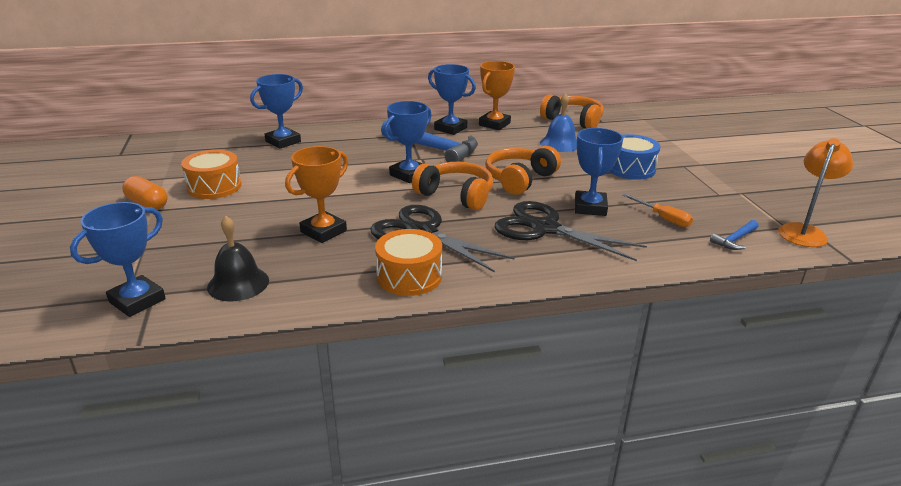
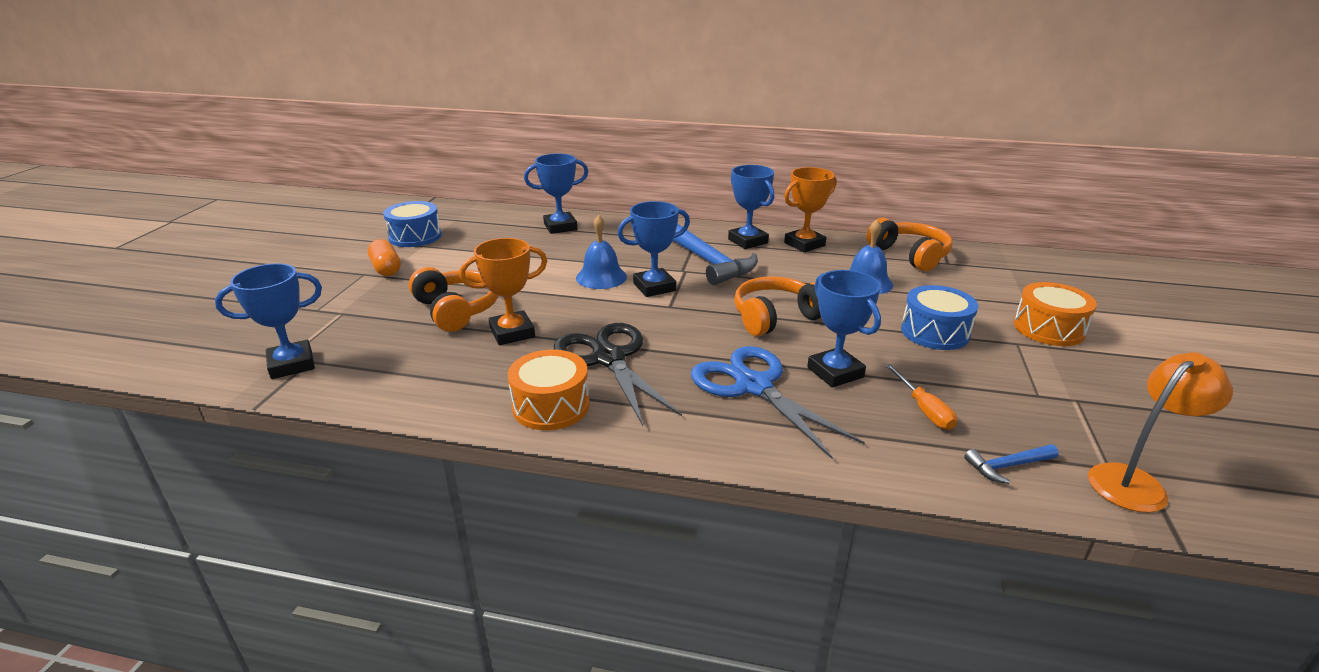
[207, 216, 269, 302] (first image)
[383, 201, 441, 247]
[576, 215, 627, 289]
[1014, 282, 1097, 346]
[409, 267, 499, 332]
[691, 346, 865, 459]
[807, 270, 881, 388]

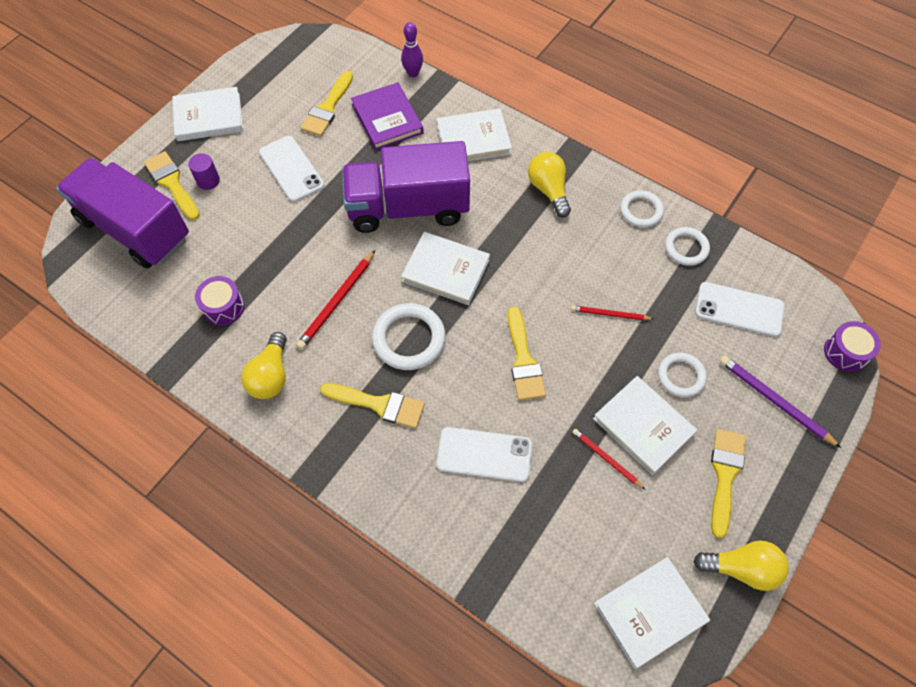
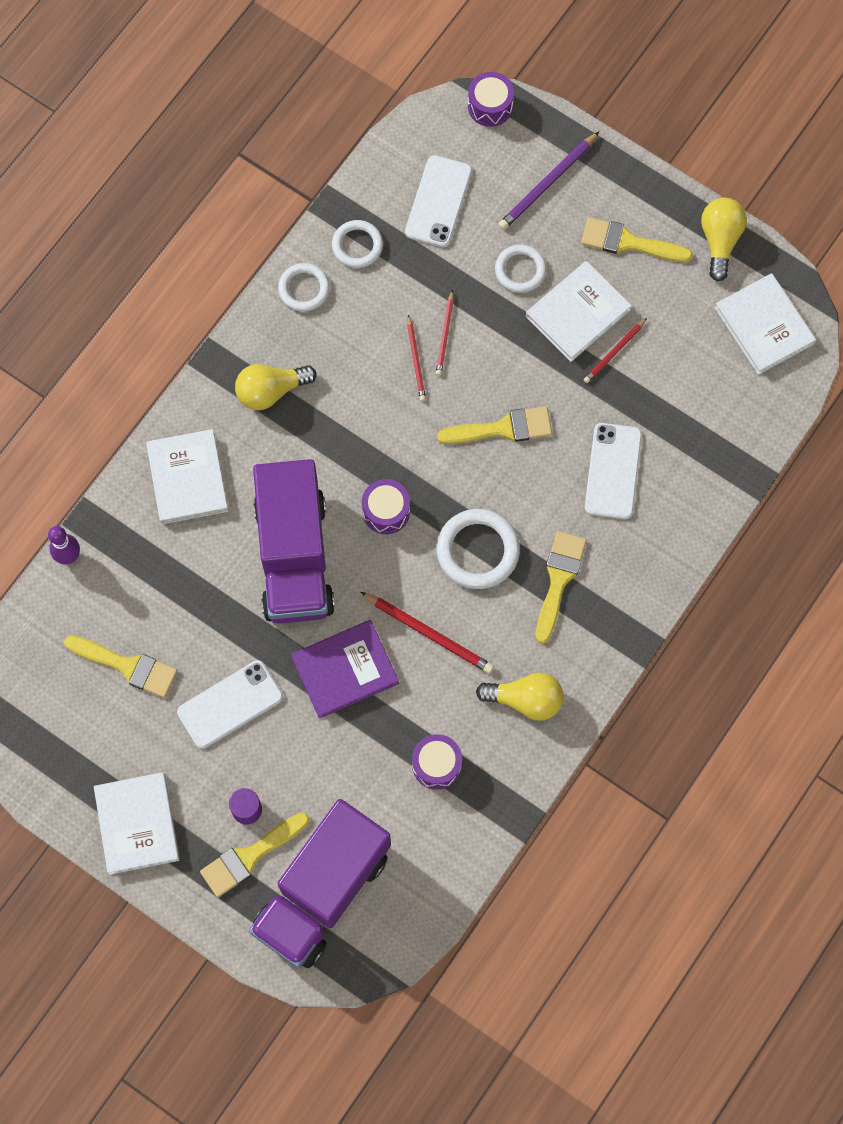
[407, 315, 426, 401]
[291, 620, 399, 719]
[362, 479, 410, 534]

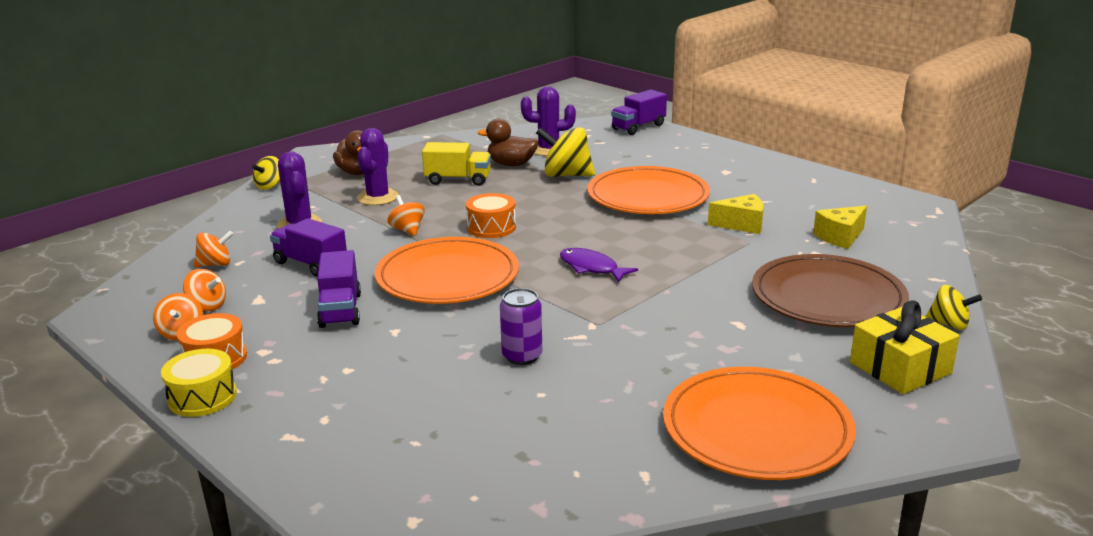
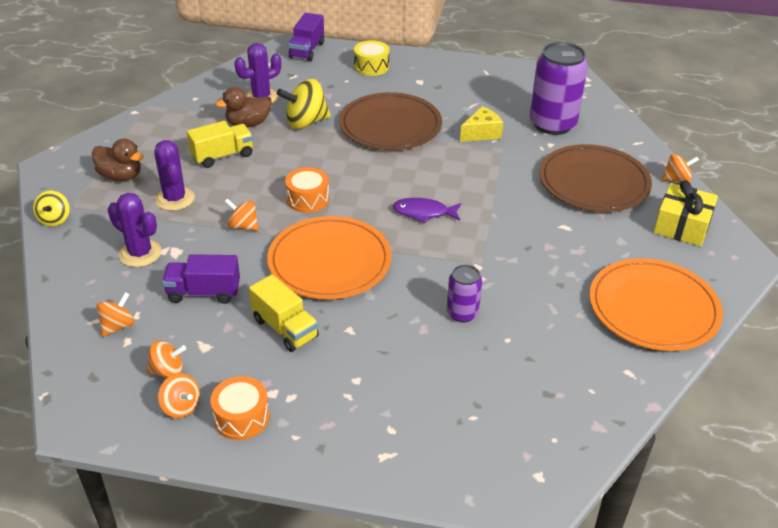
[354, 40, 389, 76]
[530, 42, 588, 135]
[249, 274, 319, 352]
[339, 92, 442, 150]
[661, 154, 699, 182]

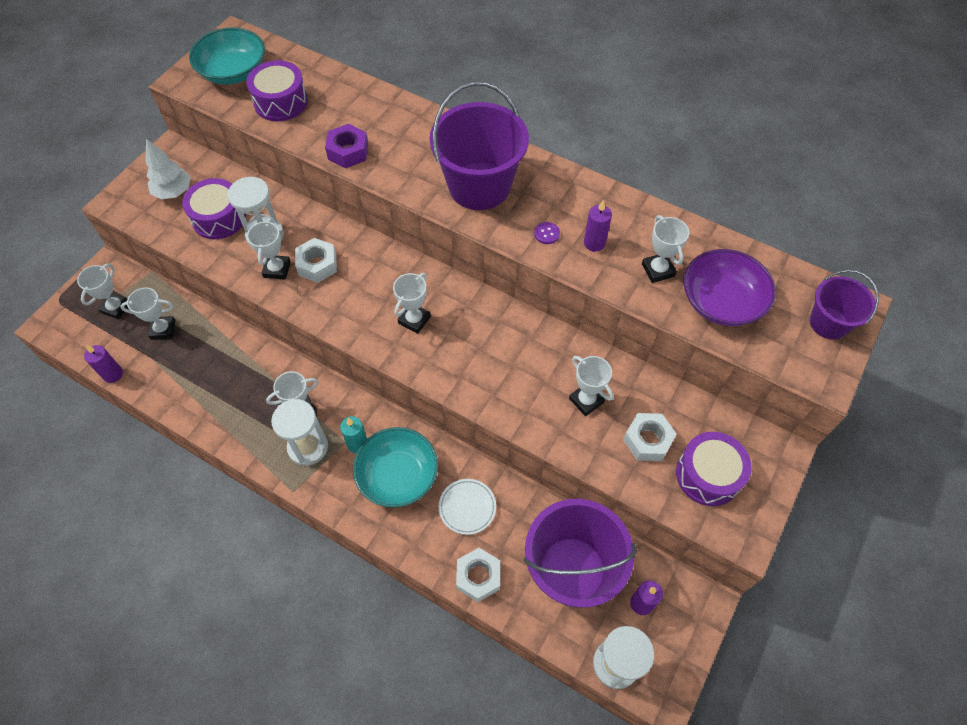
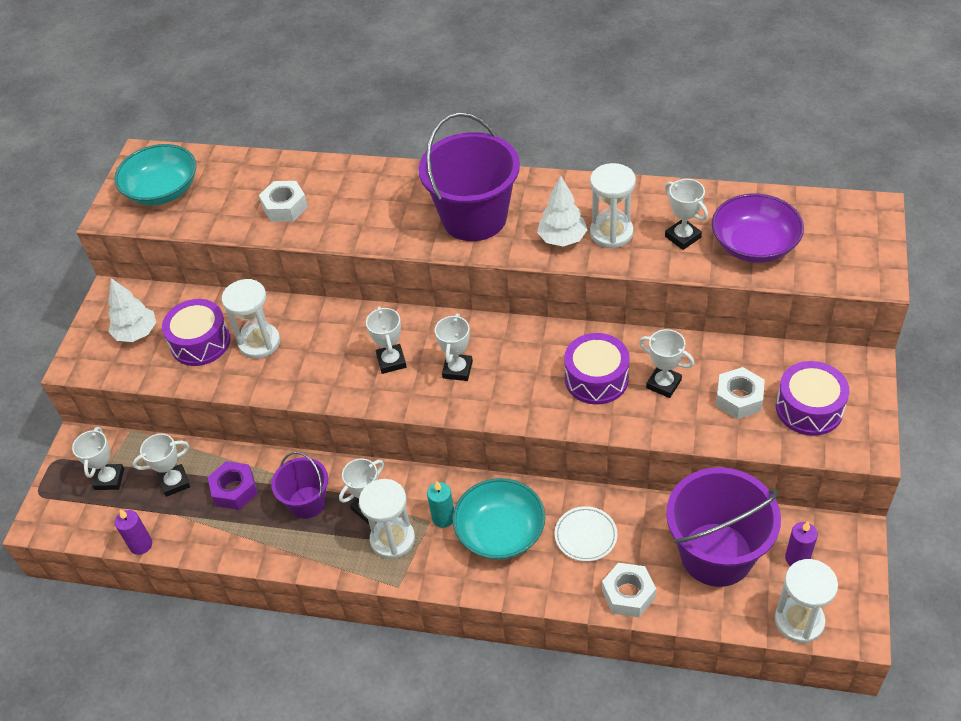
[564, 333, 630, 405]
[366, 306, 407, 374]
[259, 181, 308, 222]
[208, 461, 258, 510]
[271, 452, 328, 519]
[537, 176, 587, 246]
[590, 163, 636, 249]

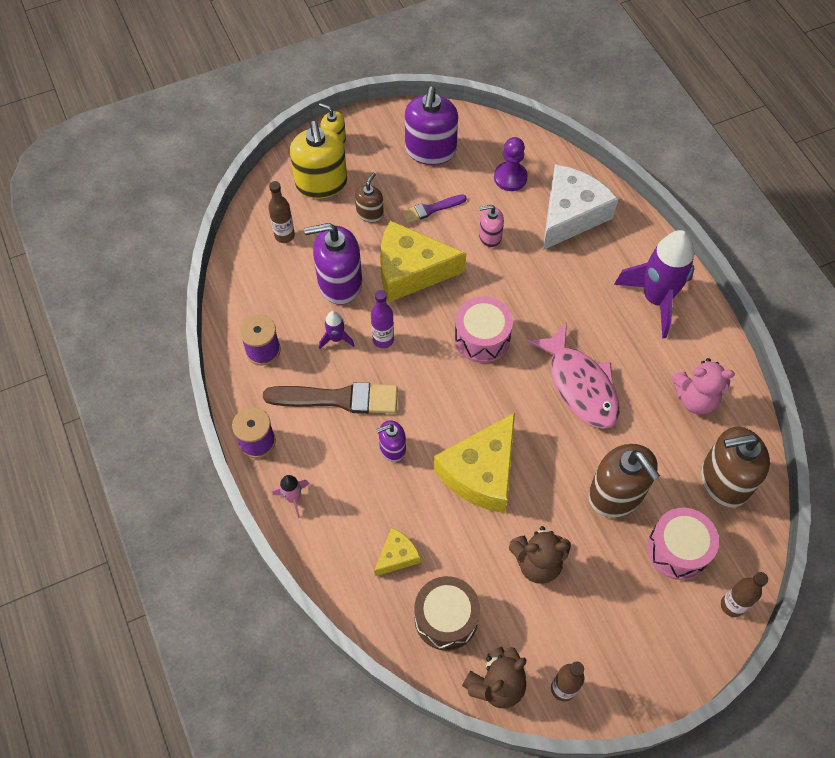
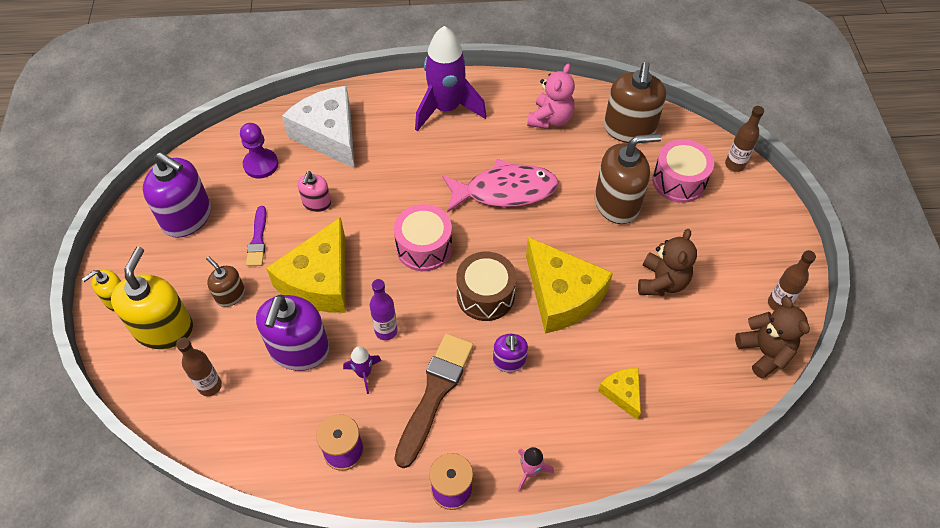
[456, 252, 517, 321]
[111, 247, 193, 350]

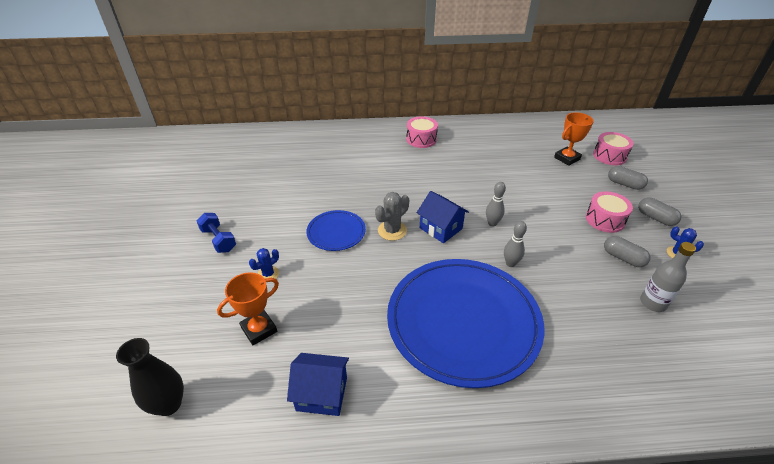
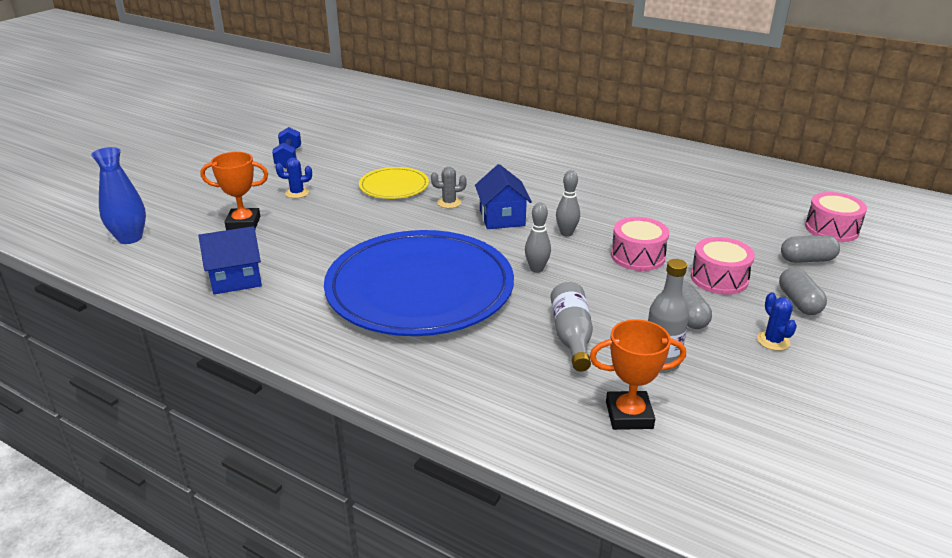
[551, 282, 593, 372]
[611, 217, 669, 271]
[590, 319, 686, 430]
[91, 147, 146, 244]
[359, 167, 429, 199]
[198, 226, 262, 294]
[781, 235, 840, 263]
[431, 167, 467, 208]

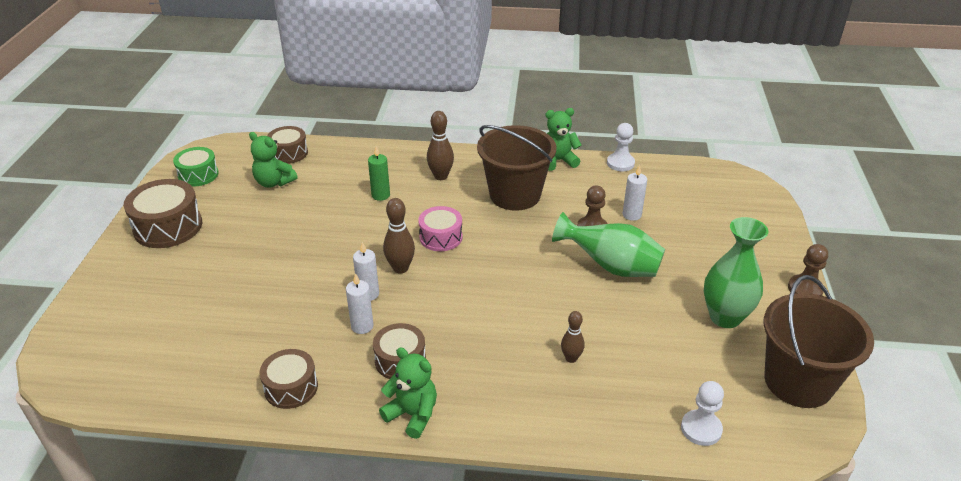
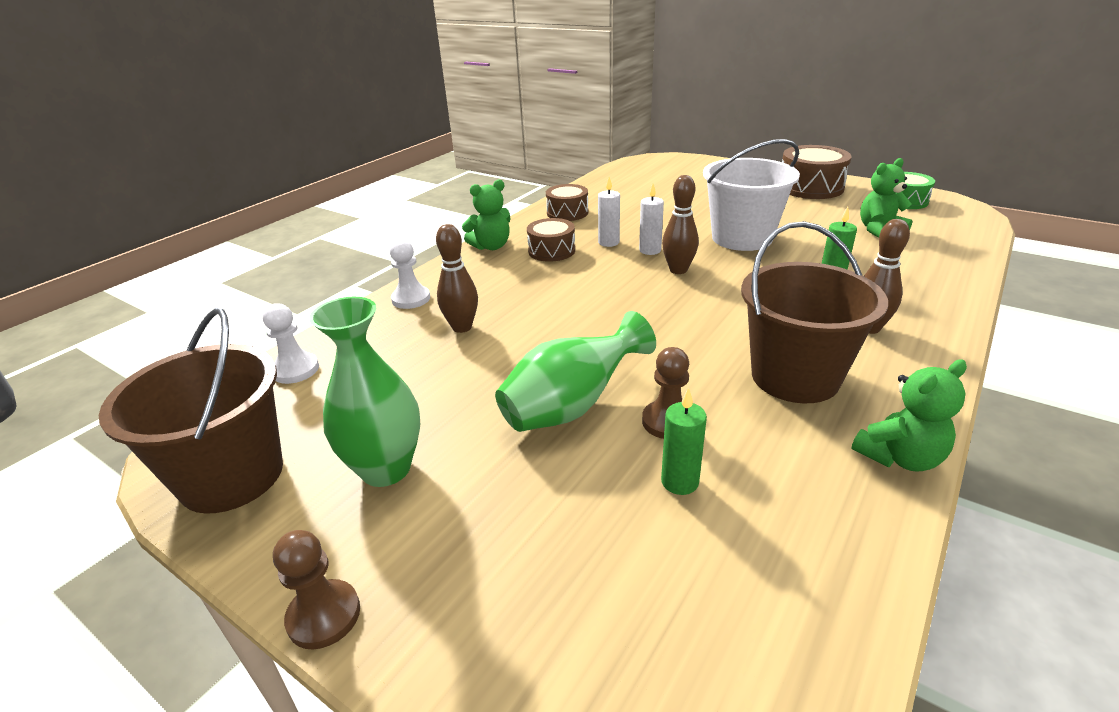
[267, 126, 308, 164] (first image)
[418, 206, 463, 251] (first image)
[703, 139, 800, 251]
[389, 239, 430, 309]
[661, 387, 707, 495]
[852, 359, 967, 472]
[436, 224, 478, 333]

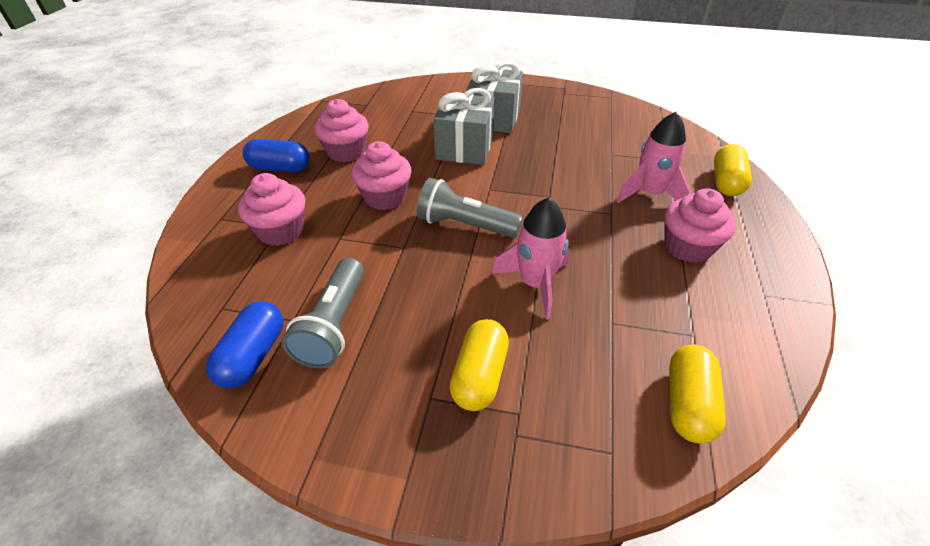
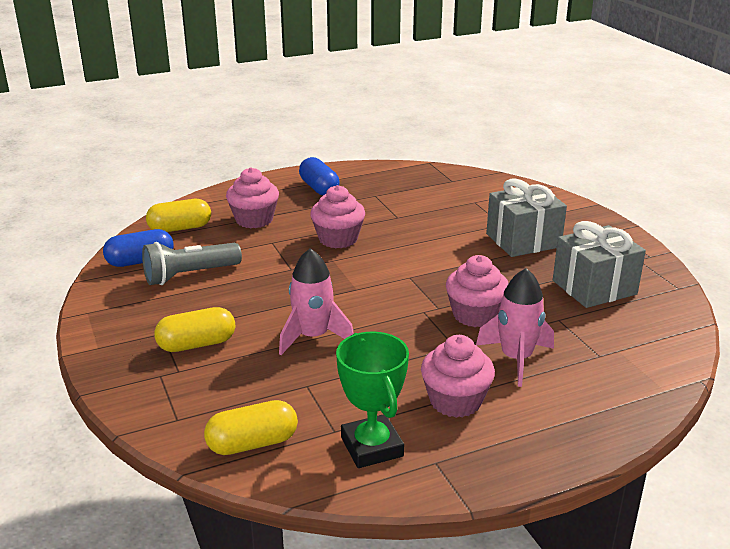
[417, 178, 523, 238] (first image)
[336, 332, 409, 468]
[446, 255, 509, 327]
[553, 221, 646, 308]
[146, 199, 211, 232]

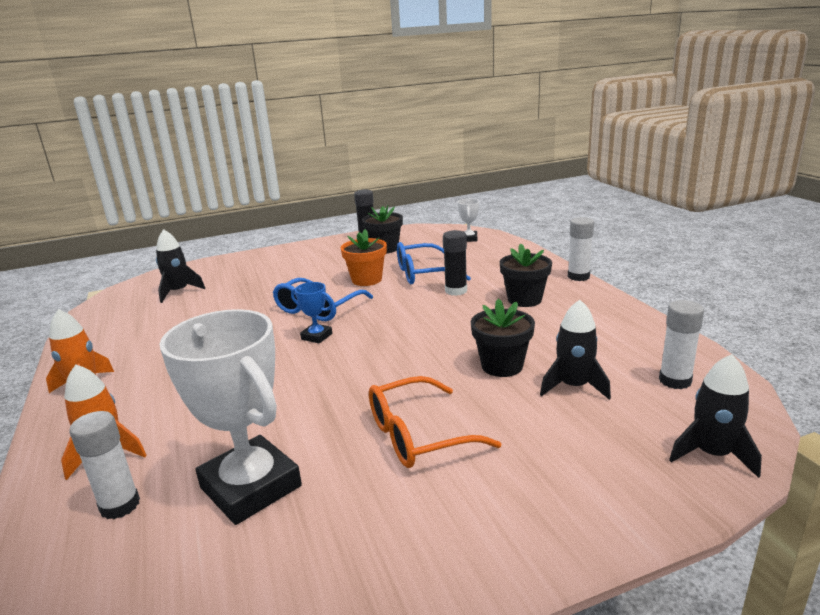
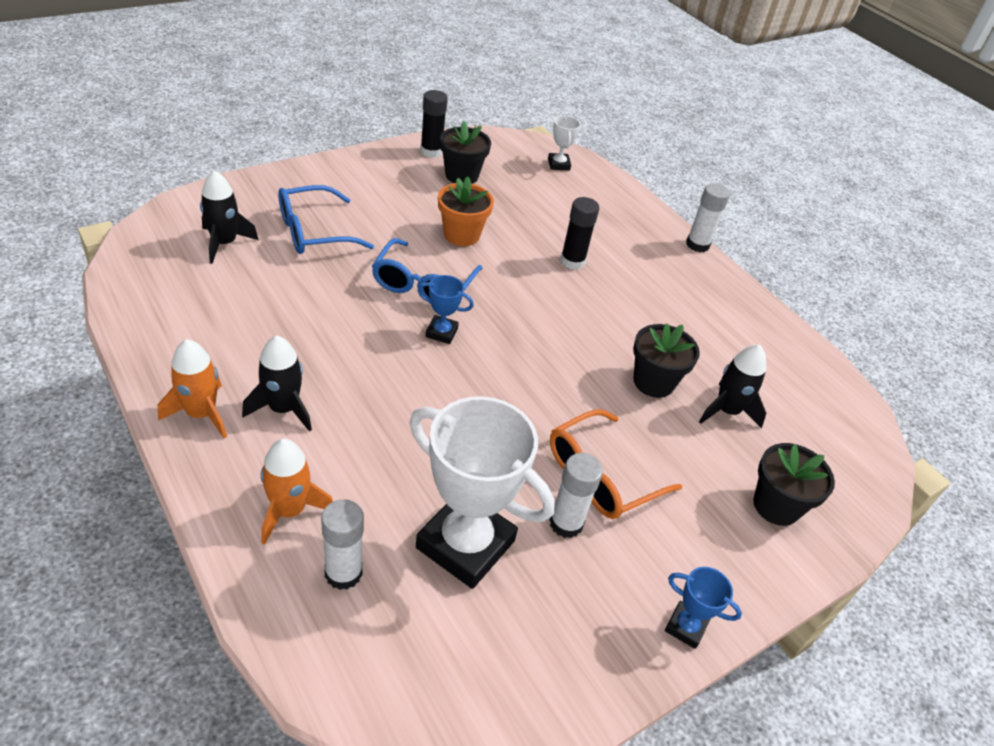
[665, 567, 742, 649]
[278, 185, 374, 254]
[753, 443, 835, 526]
[550, 453, 603, 538]
[242, 335, 312, 432]

